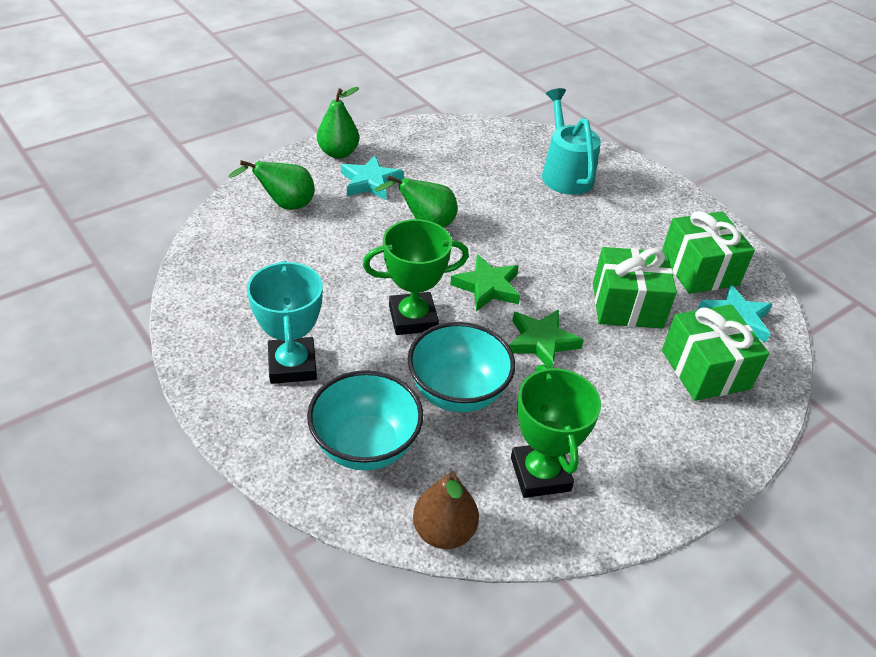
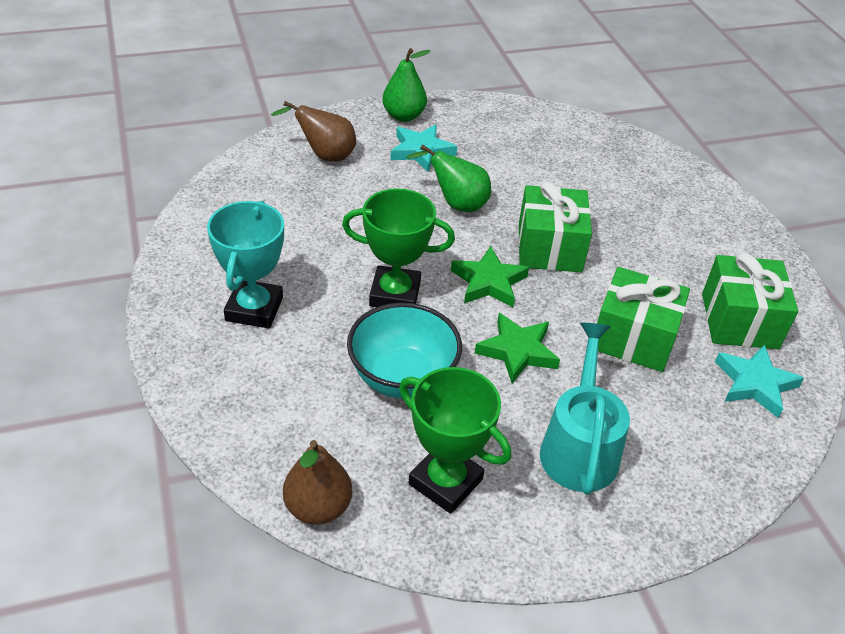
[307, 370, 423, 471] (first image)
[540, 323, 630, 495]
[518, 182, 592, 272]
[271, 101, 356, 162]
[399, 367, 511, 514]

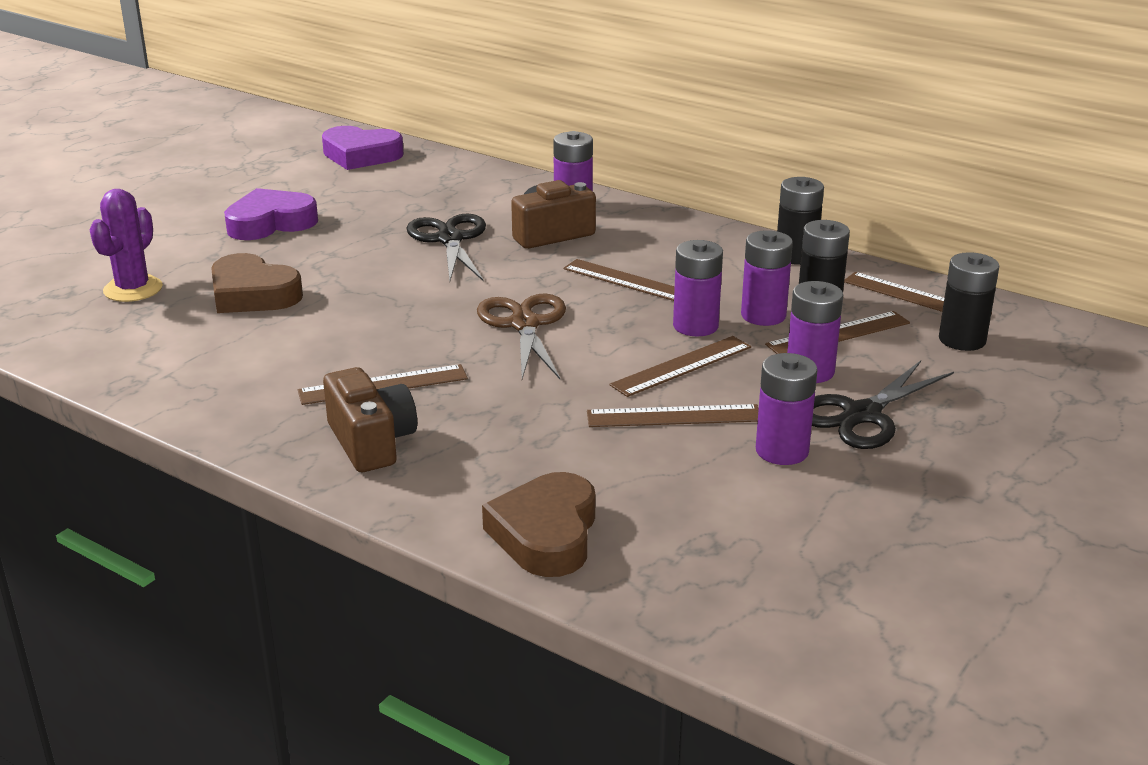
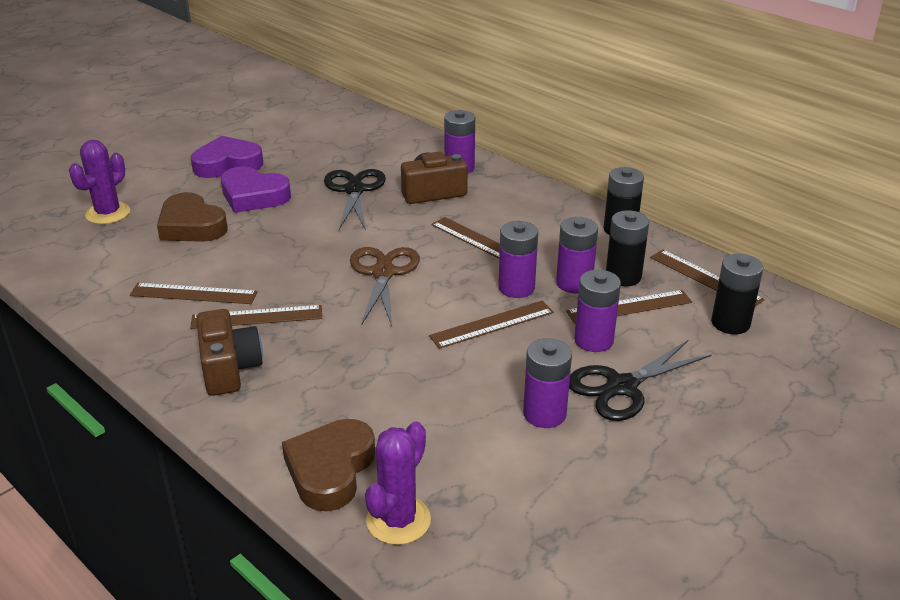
[365, 421, 431, 545]
[221, 166, 291, 213]
[130, 283, 258, 304]

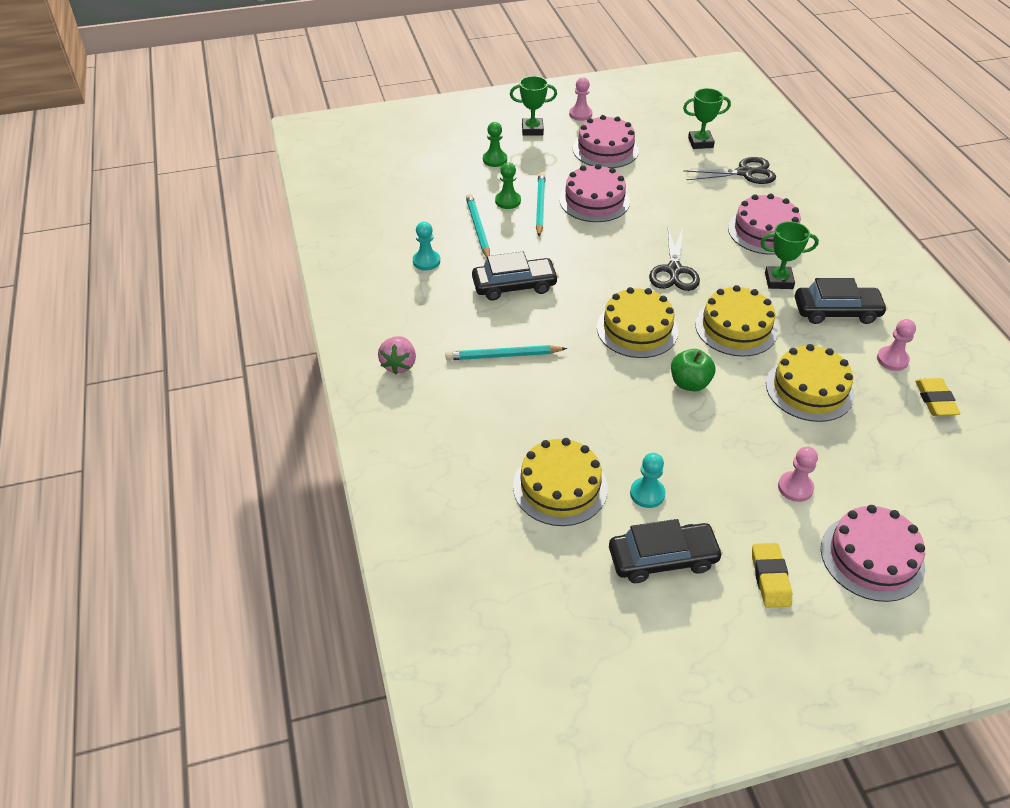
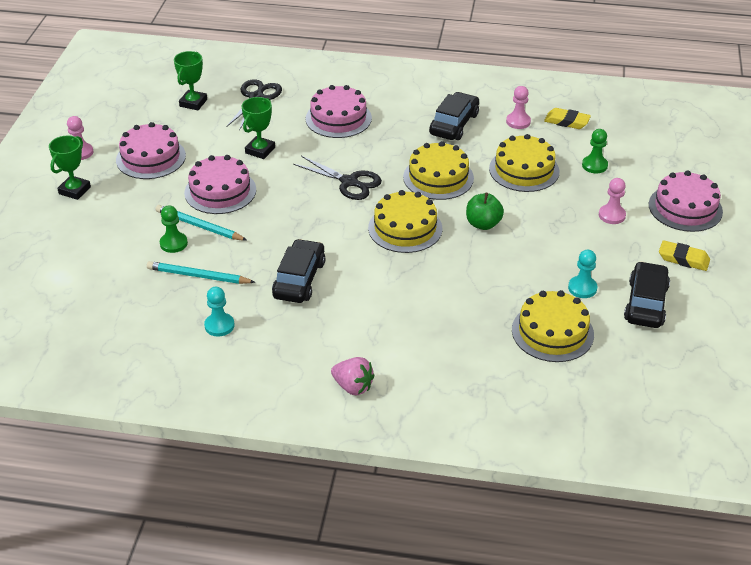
[445, 345, 567, 360] (first image)
[582, 129, 608, 173]
[242, 97, 275, 159]

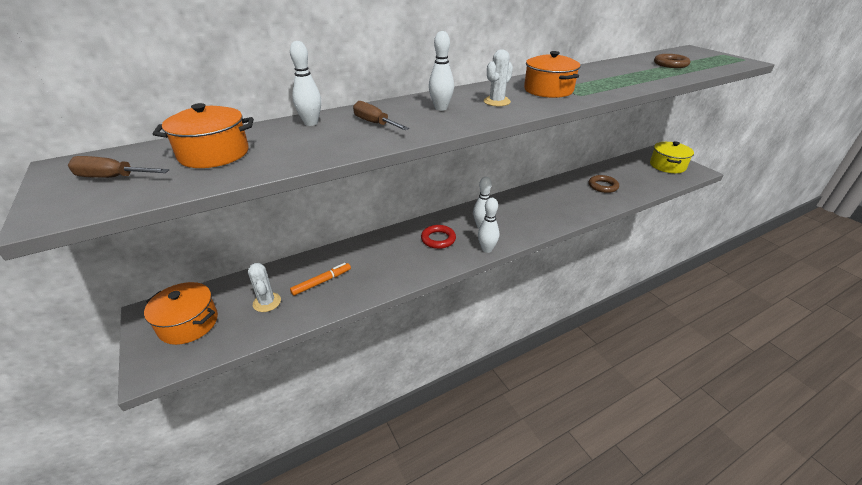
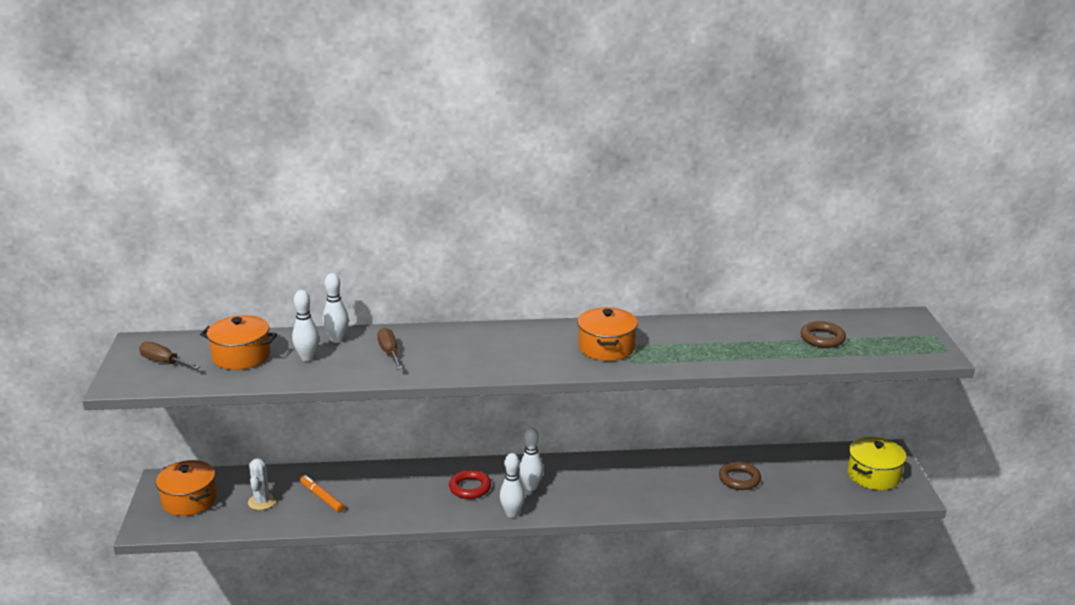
[484, 49, 513, 106] (first image)
[292, 290, 319, 362]
[300, 475, 344, 512]

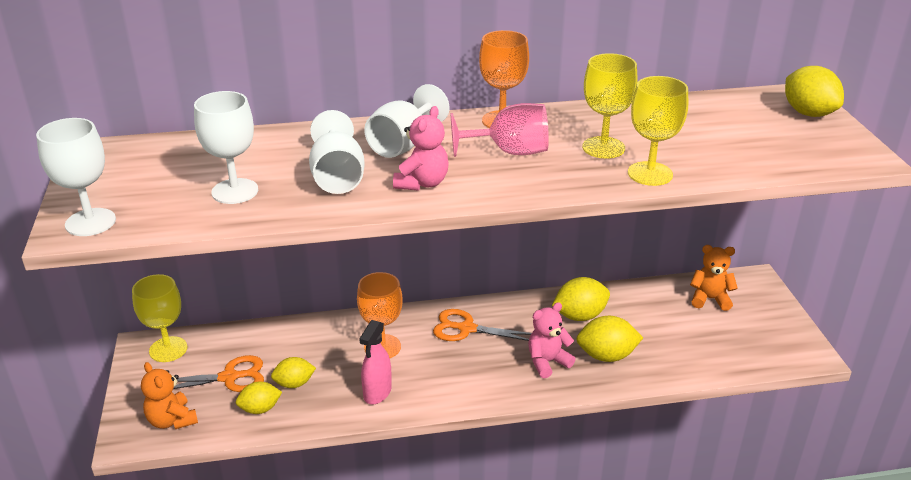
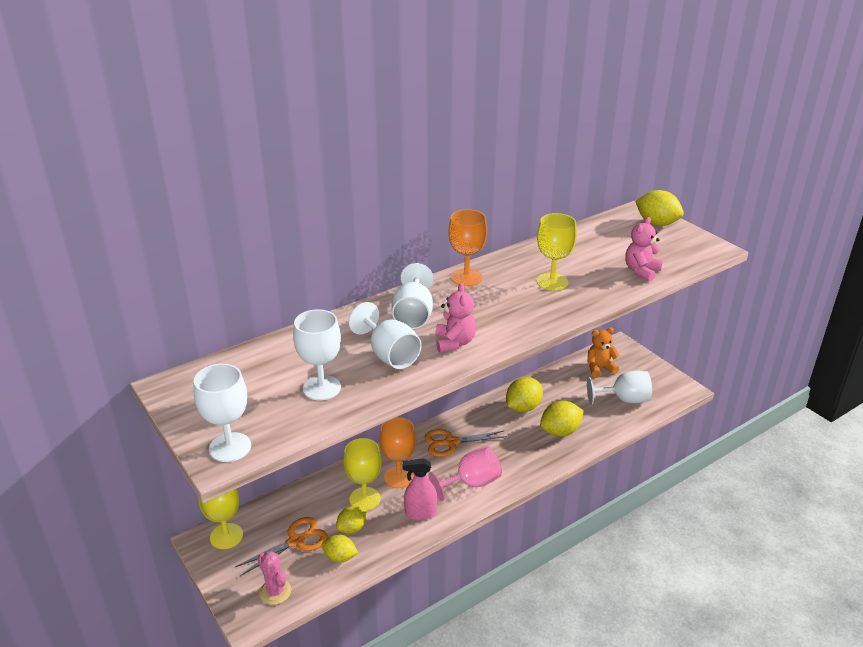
[587, 371, 652, 404]
[428, 446, 502, 502]
[625, 217, 663, 281]
[343, 438, 382, 510]
[258, 551, 291, 605]
[321, 535, 358, 563]
[402, 458, 437, 520]

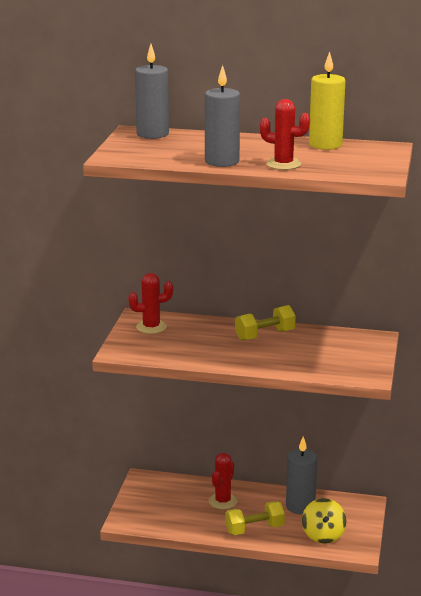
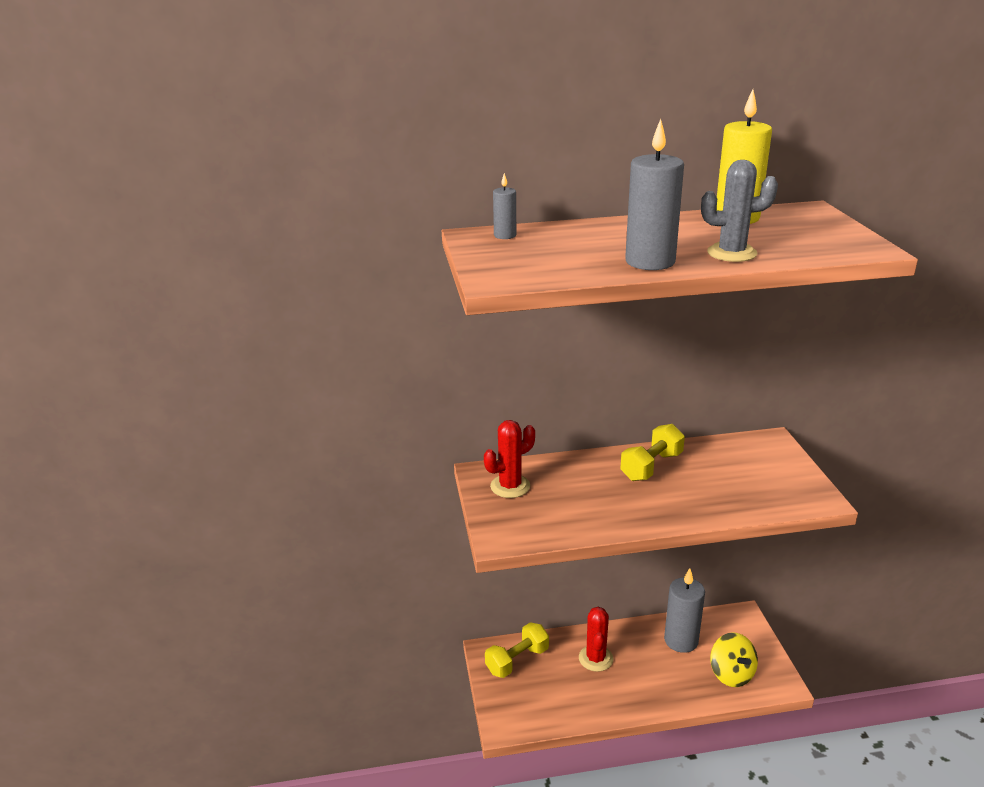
[485, 622, 549, 678]
[701, 160, 778, 262]
[493, 173, 516, 239]

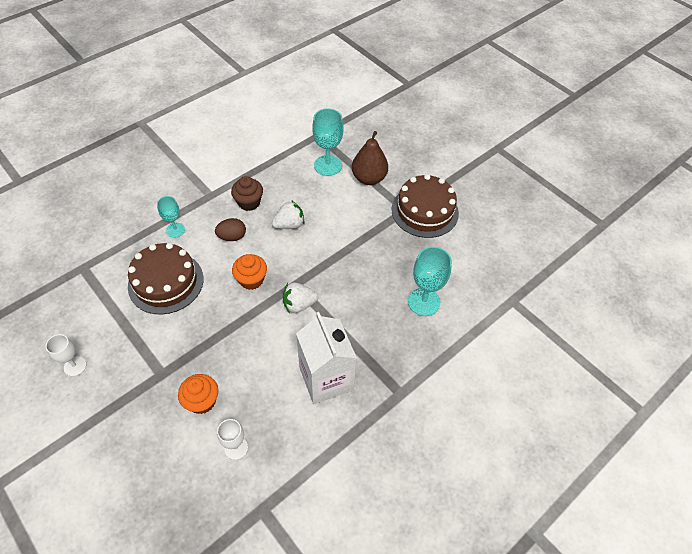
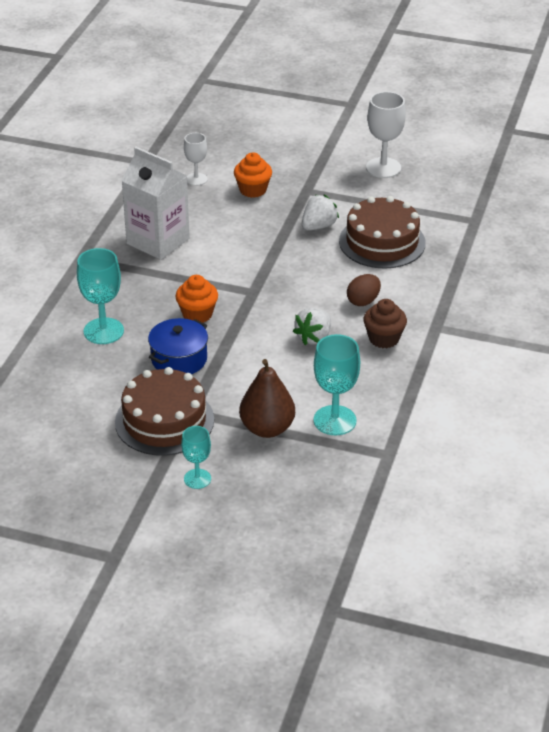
[148, 318, 208, 374]
[181, 426, 211, 489]
[175, 275, 218, 323]
[302, 195, 339, 230]
[366, 91, 406, 178]

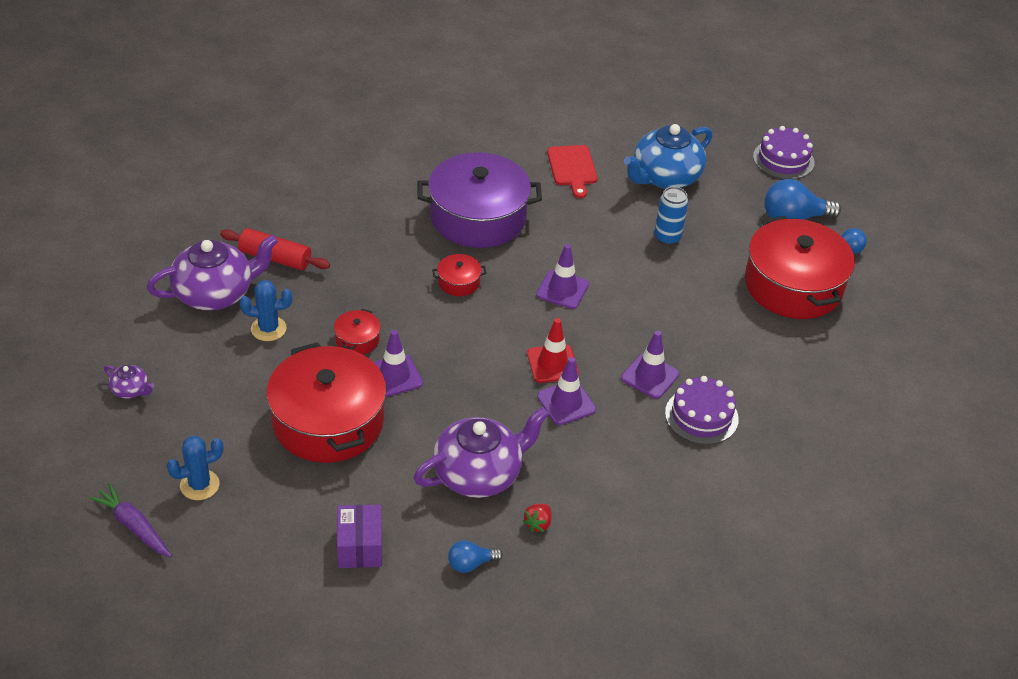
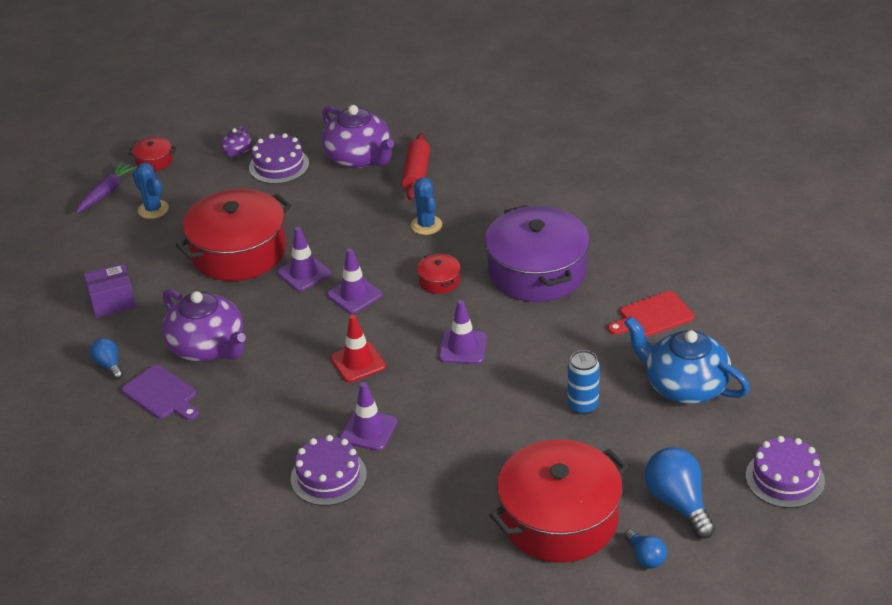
[249, 133, 309, 184]
[411, 178, 442, 235]
[128, 137, 176, 171]
[327, 248, 382, 314]
[122, 365, 199, 420]

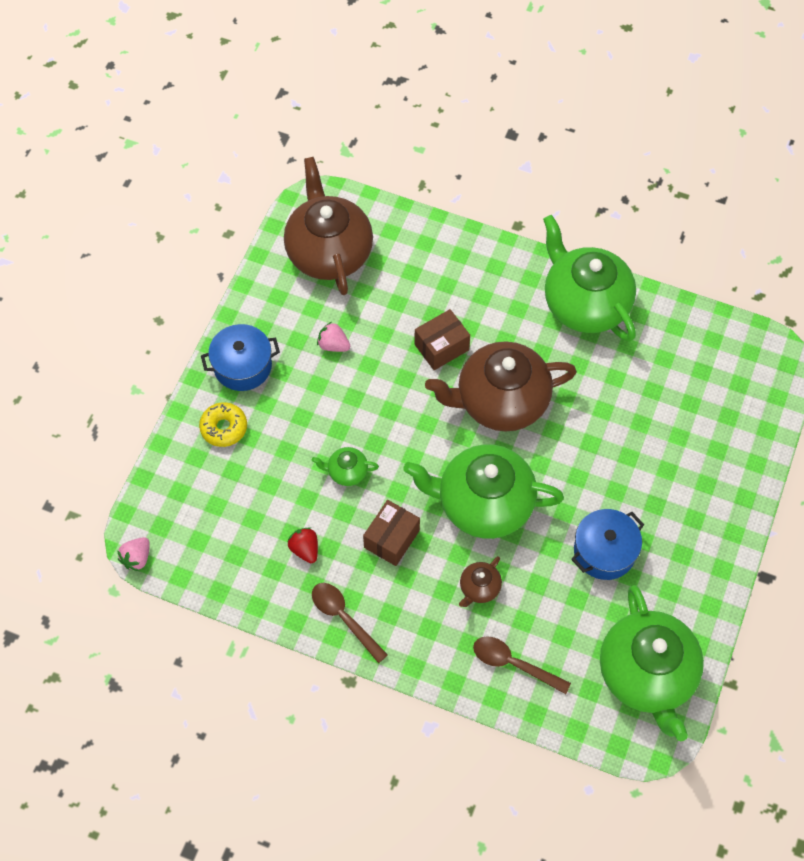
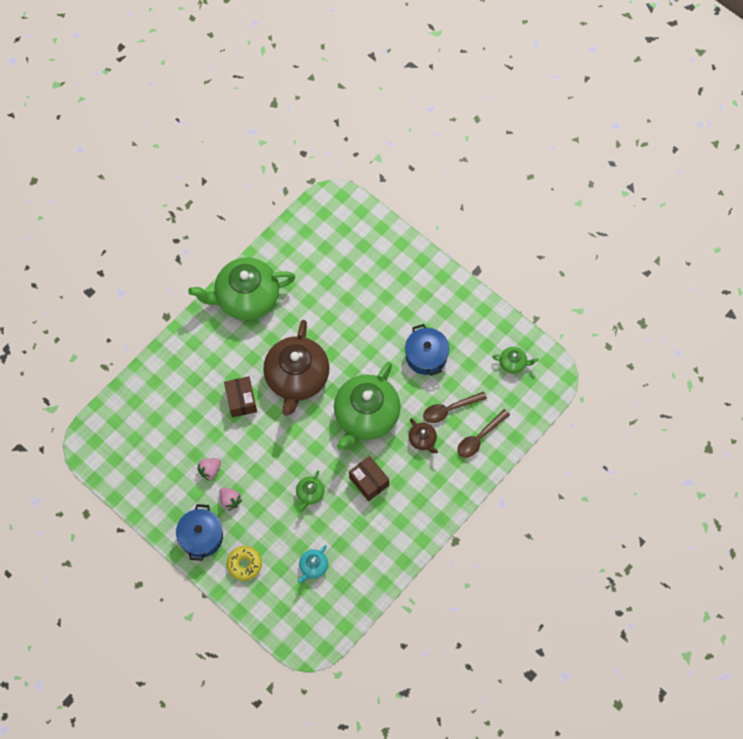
[284, 157, 373, 295] (first image)
[287, 527, 318, 563] (first image)
[298, 545, 328, 583]
[219, 488, 242, 511]
[423, 392, 487, 423]
[492, 347, 539, 374]

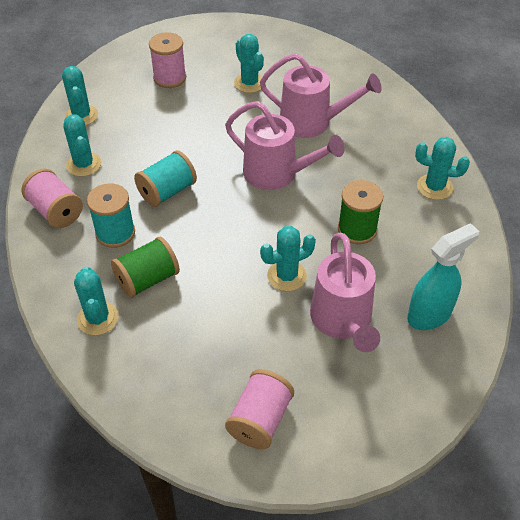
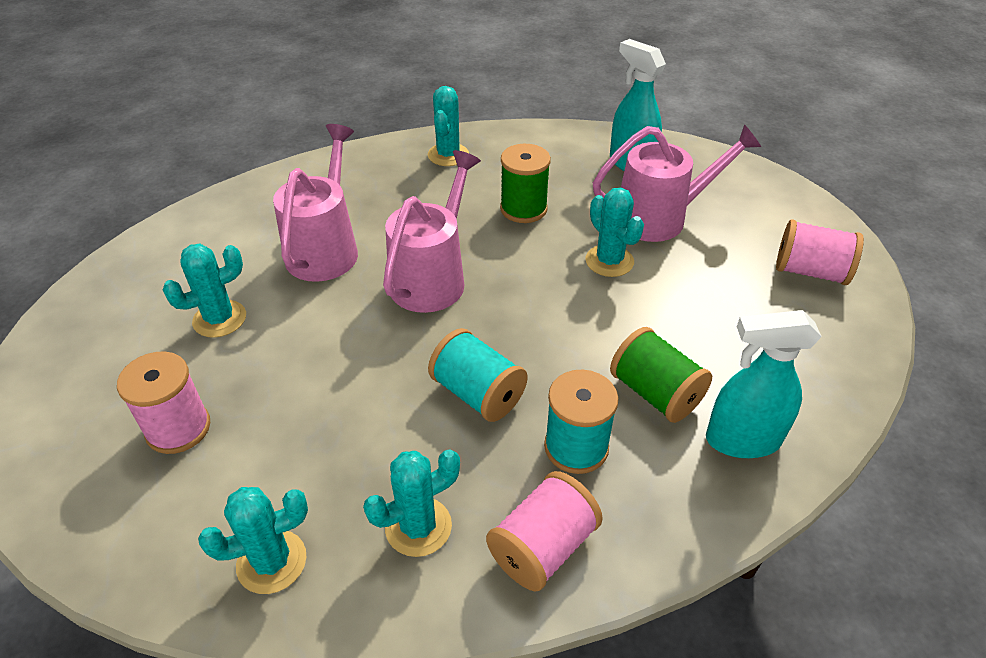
[706, 310, 822, 458]

